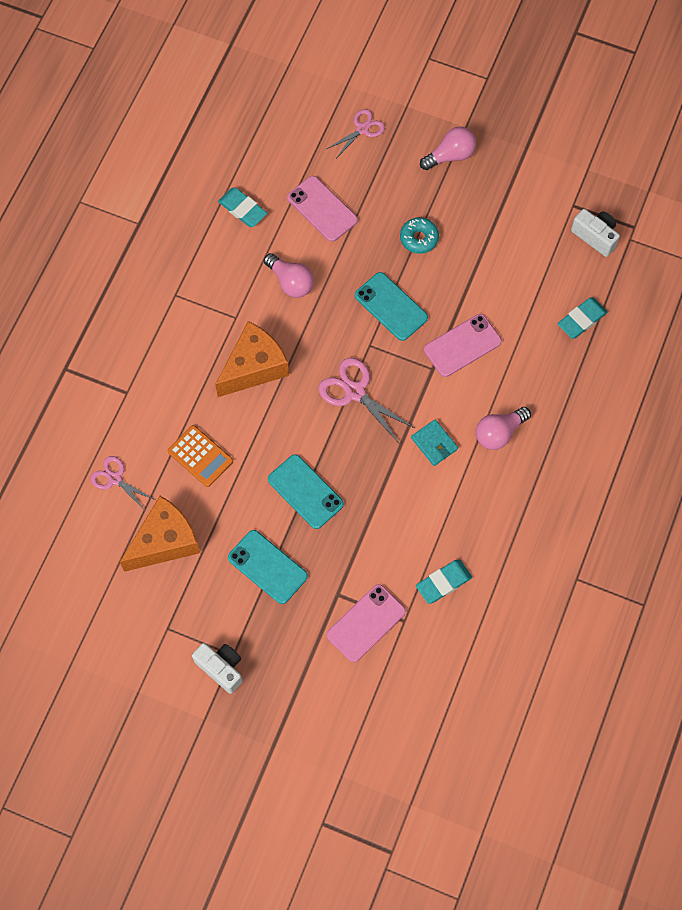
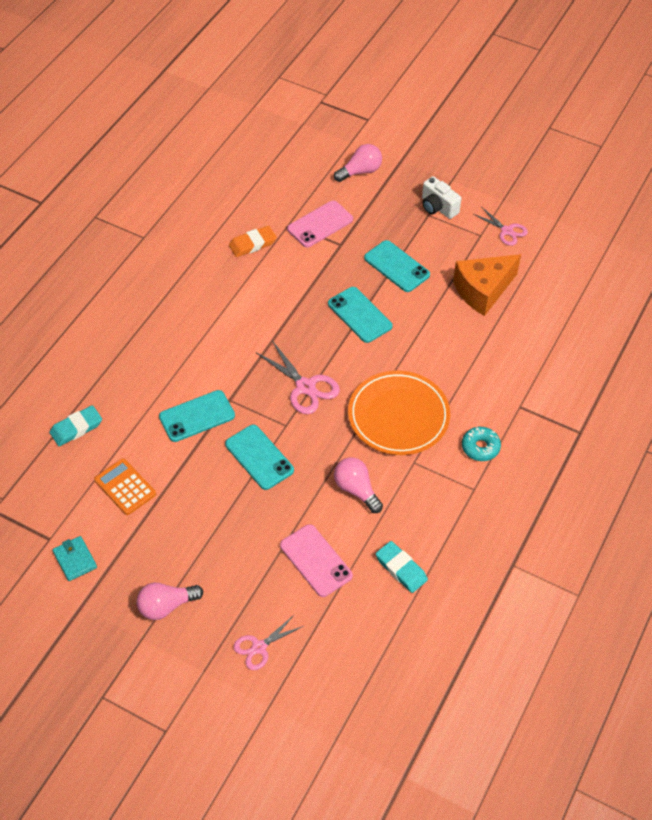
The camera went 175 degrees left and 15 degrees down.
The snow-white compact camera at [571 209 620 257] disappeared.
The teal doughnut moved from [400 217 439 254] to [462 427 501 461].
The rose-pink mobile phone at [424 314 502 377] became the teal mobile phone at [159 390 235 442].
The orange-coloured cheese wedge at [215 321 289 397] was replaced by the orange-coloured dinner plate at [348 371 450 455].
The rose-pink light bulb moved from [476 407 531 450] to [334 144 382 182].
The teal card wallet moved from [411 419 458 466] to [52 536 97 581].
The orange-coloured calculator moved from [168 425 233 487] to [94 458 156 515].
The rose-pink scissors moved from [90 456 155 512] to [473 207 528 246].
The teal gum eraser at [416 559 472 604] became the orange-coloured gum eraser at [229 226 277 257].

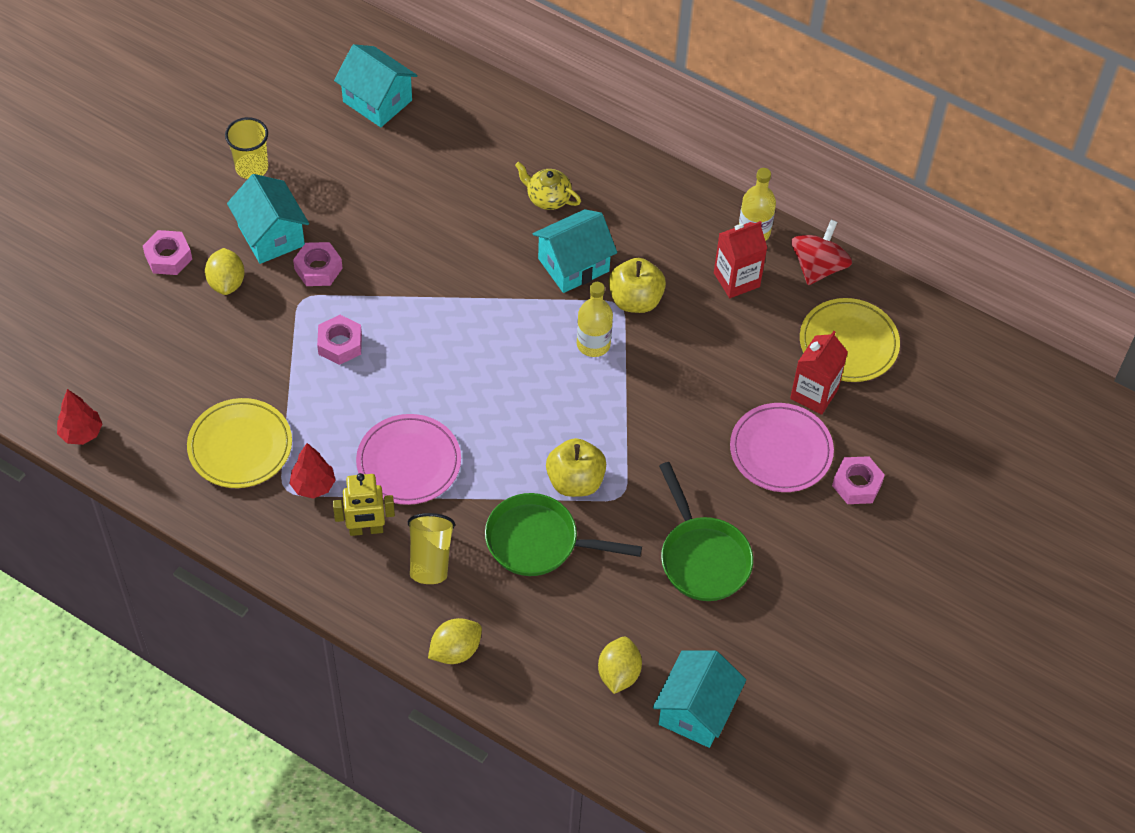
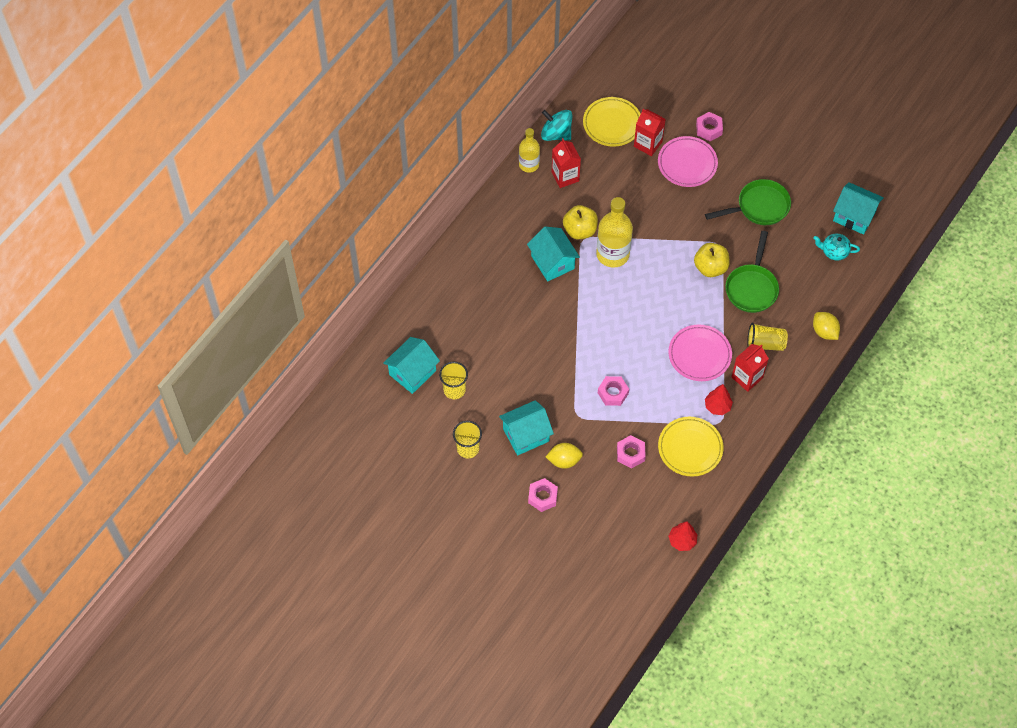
The camera went 85 degrees left and 5 degrees up.
The bright yellow china teapot at [515 162 581 210] disappeared.
The crimson spinning top at [791 220 852 285] became the teal spinning top at [541 110 572 141].
The rose-pink nut moved from [293 242 343 286] to [617 435 646 469].
The bright yellow bottle at [577 282 613 357] changed to 1.60 times the size.
The bright yellow robot figure at [333 473 395 536] was replaced by the crimson milk carton at [732 344 769 392].
The bright yellow citrus fruit at [598 637 642 694] was replaced by the teal china teapot at [813 234 860 261].
The bright yellow tumbler at [439 362 468 399] appeared.

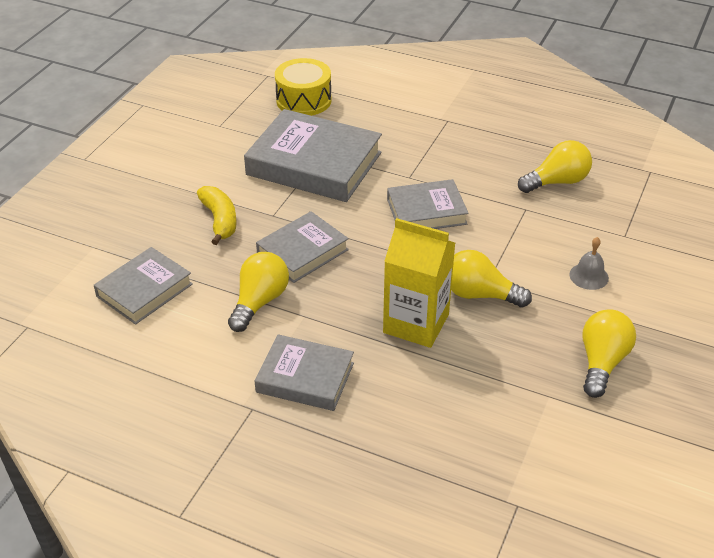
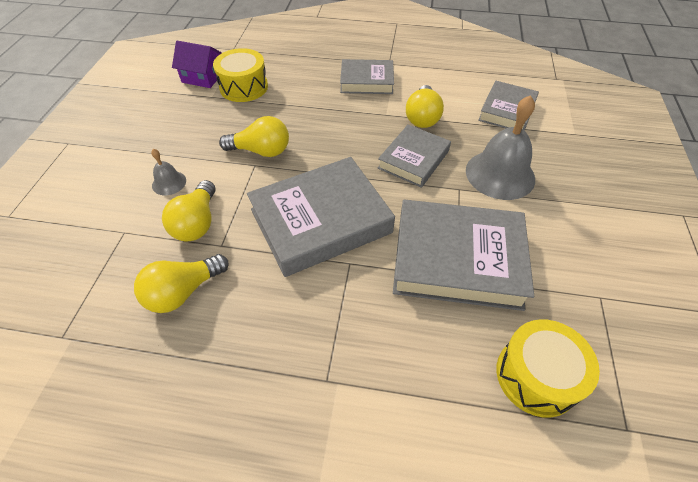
The camera went 165 degrees right and 10 degrees up.
The grey hardcover at [387 179 469 229] changed to 1.68 times the size.
The bright yellow banana fruit at [197 186 237 245] was replaced by the grey bell at [466 95 535 200].
The bright yellow milk carton at [383 218 455 348] disappeared.
The bright yellow light bulb moved from [583 309 636 398] to [162 180 215 241].
The purple cottage at [172 41 222 88] appeared.
The bright yellow toy drum at [213 48 268 102] appeared.

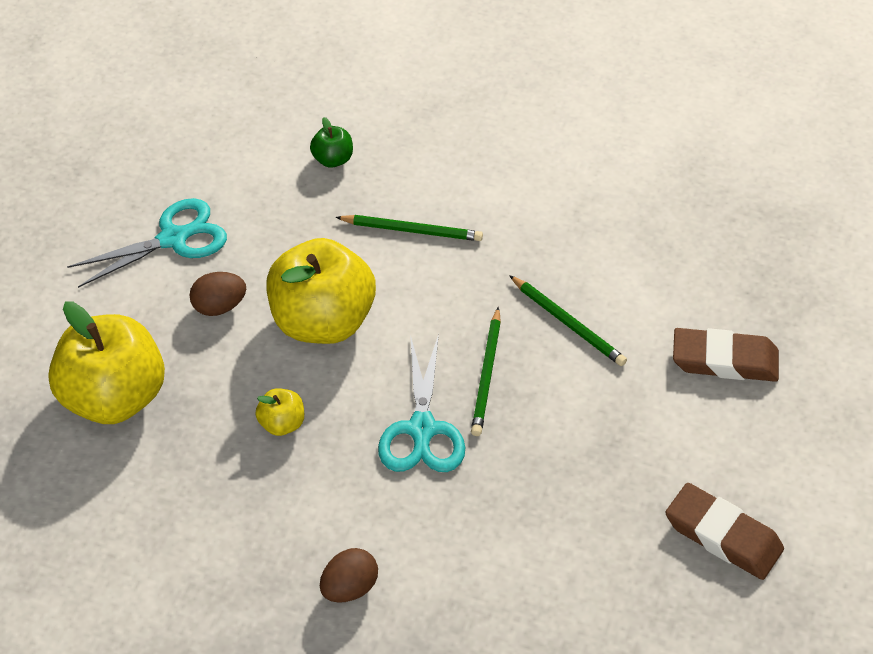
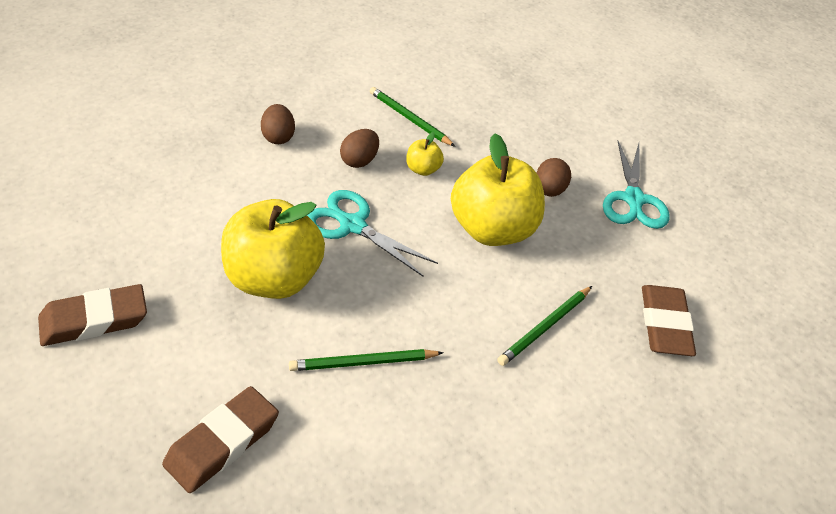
The camera went 120 degrees right and 5 degrees down.
The green apple fruit at [310 117 353 168] was replaced by the russet gum eraser at [642 285 696 356].
The bright yellow apple fruit moved from [48 301 165 424] to [221 199 325 299].
The green lead pencil moved from [471 307 501 436] to [370 87 455 147].
The russet egg shape at [340 129 379 168] appeared.

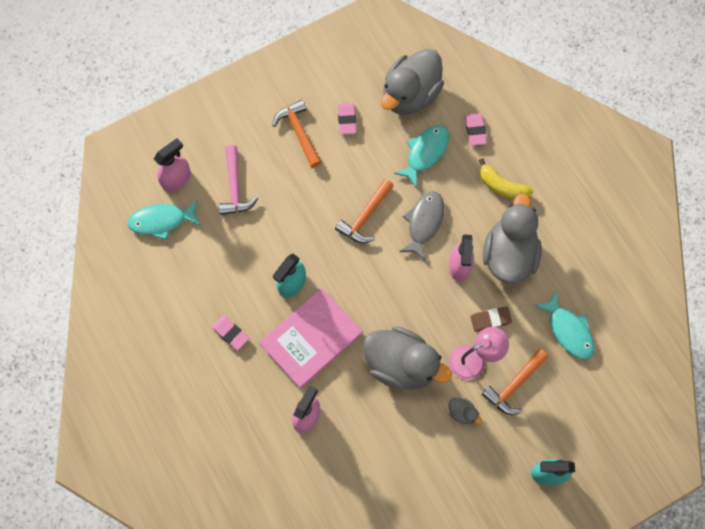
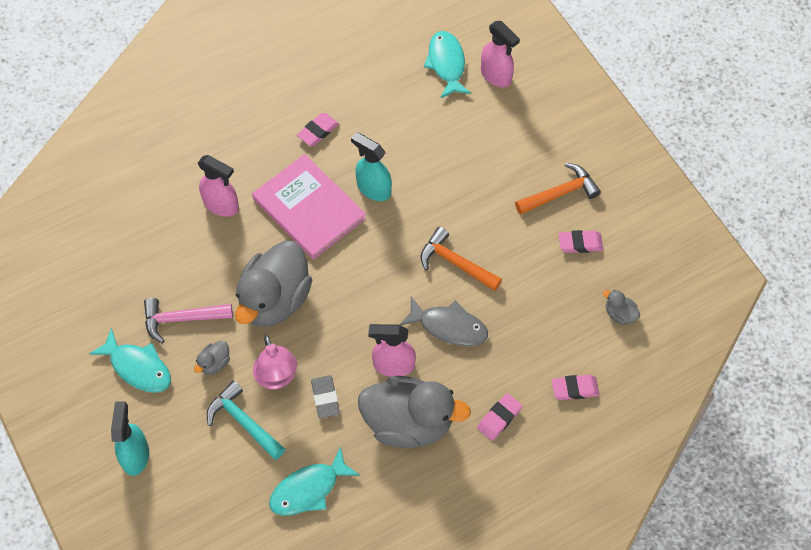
The camera went 90 degrees right and 10 degrees down.
The grey duck at [381 49 444 115] changed to 0.41 times the size.
The teal fish moved from [394 125 449 188] to [89 328 171 393].
The rose-pink carpenter's hammer moved from [219 145 258 215] to [144 298 233 343].
The bright yellow banana fruit at [479 158 533 200] was replaced by the rose-pink gum eraser at [477 393 522 441].
The russet gum eraser at [471 306 512 332] became the grey gum eraser at [311 375 340 419].
The orange-coloured carpenter's hammer at [482 349 549 415] became the teal carpenter's hammer at [207 380 285 460].

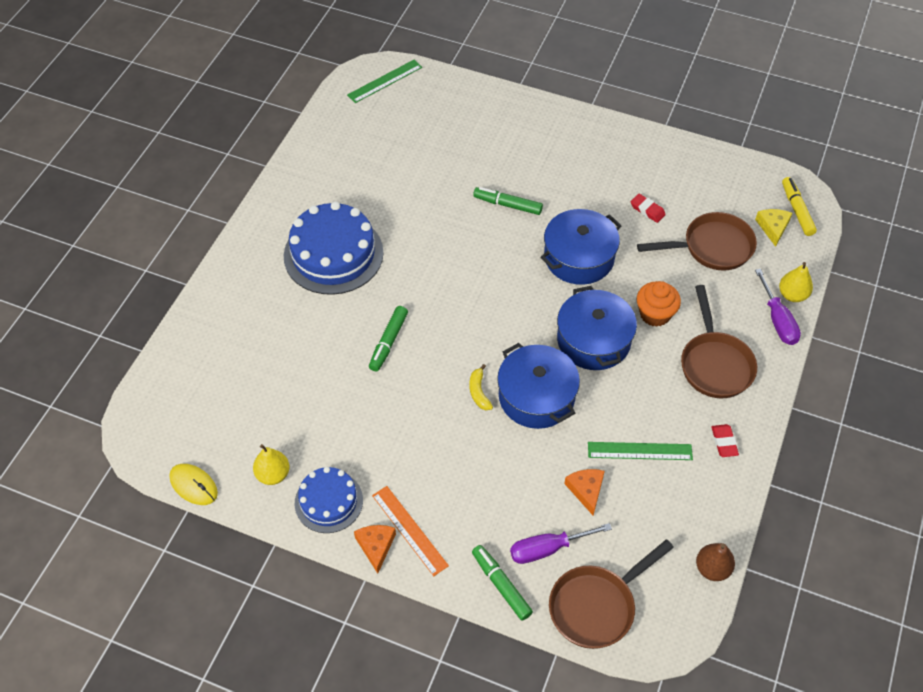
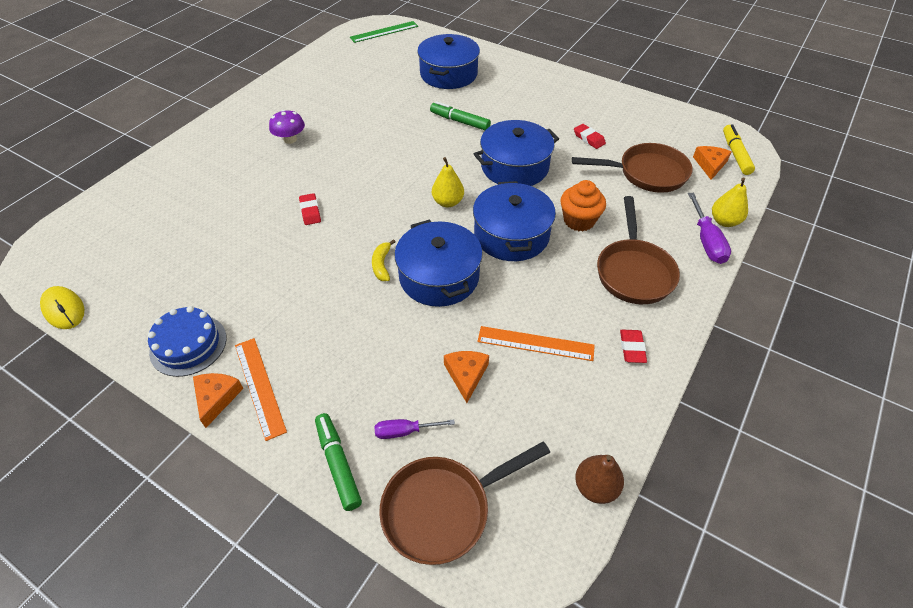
The camera went 10 degrees right and 5 degrees down.
The royal blue layer cake at [284 202 384 295] was replaced by the purple toadstool at [269 110 305 144].
The bright yellow cheese wedge at [755 209 792 247] became the orange-coloured cheese wedge at [693 146 732 180].
The green felt pen at [369 306 408 371] was replaced by the crimson gum eraser at [299 193 321 225].
The green straightedge at [588 442 693 460] became the orange-coloured straightedge at [478 326 595 361].
The bright yellow pear moved from [253 444 289 485] to [432 157 464 207].
The purple screwdriver at [510 523 612 564] changed to 0.65 times the size.
The royal blue cooking pot at [417 34 480 89] appeared.

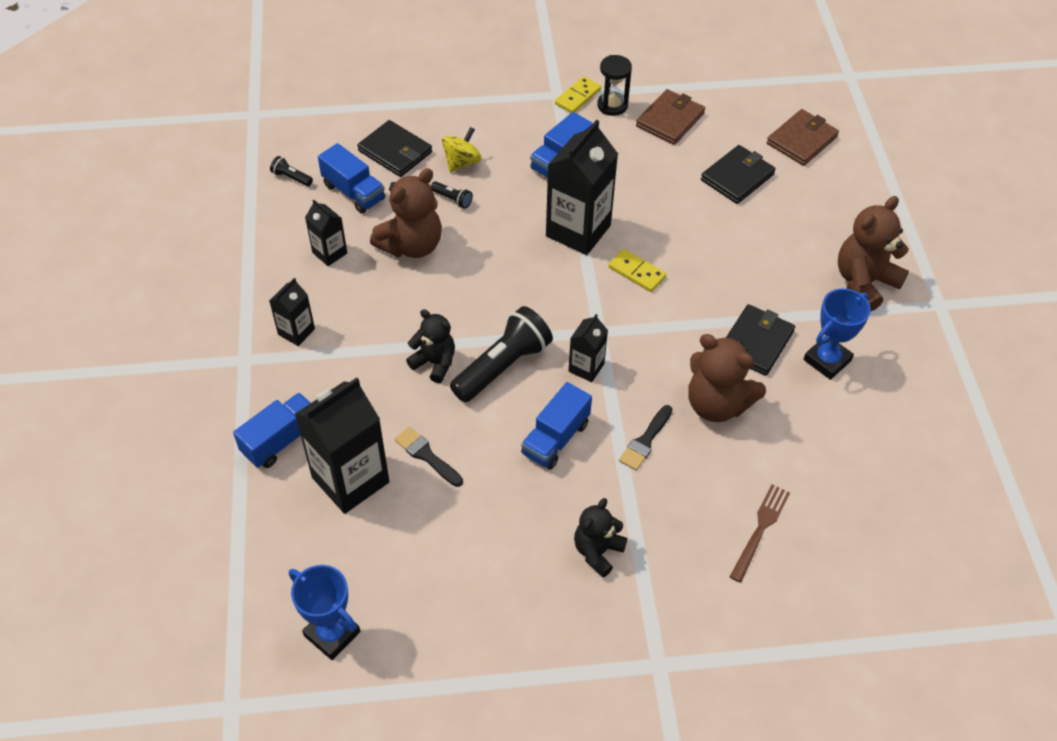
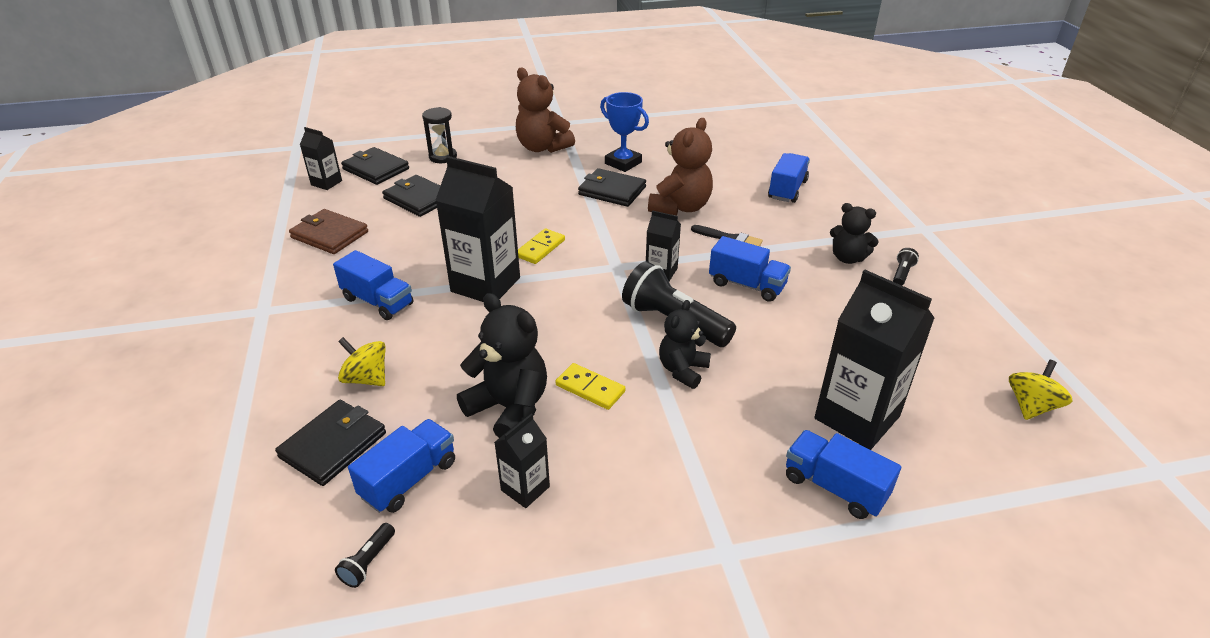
The camera went 95 degrees left and 15 degrees down.
The ebony sand timer moved from [597 55 632 116] to [422 107 457 163].
The bright yellow domino moved from [555 76 601 113] to [556 363 625 410].
The russet card wallet at [767 109 839 166] became the ebony card wallet at [341 147 409 185].
The russet stuffed bear at [370 168 442 258] became the ebony stuffed bear at [457 293 547 438].
The ebony pocket torch moved from [431 181 473 209] to [893 248 919 285].
The ebony milk carton moved from [269 278 315 346] to [300 127 342 190].
The ebony brush at [395 427 463 487] disappeared.
The russet table fork at [730 484 790 583] was replaced by the royal blue toy truck at [768 153 810 203].
The royal blue award cup at [289 565 360 660] was replaced by the bright yellow spinning top at [1009 360 1072 420].

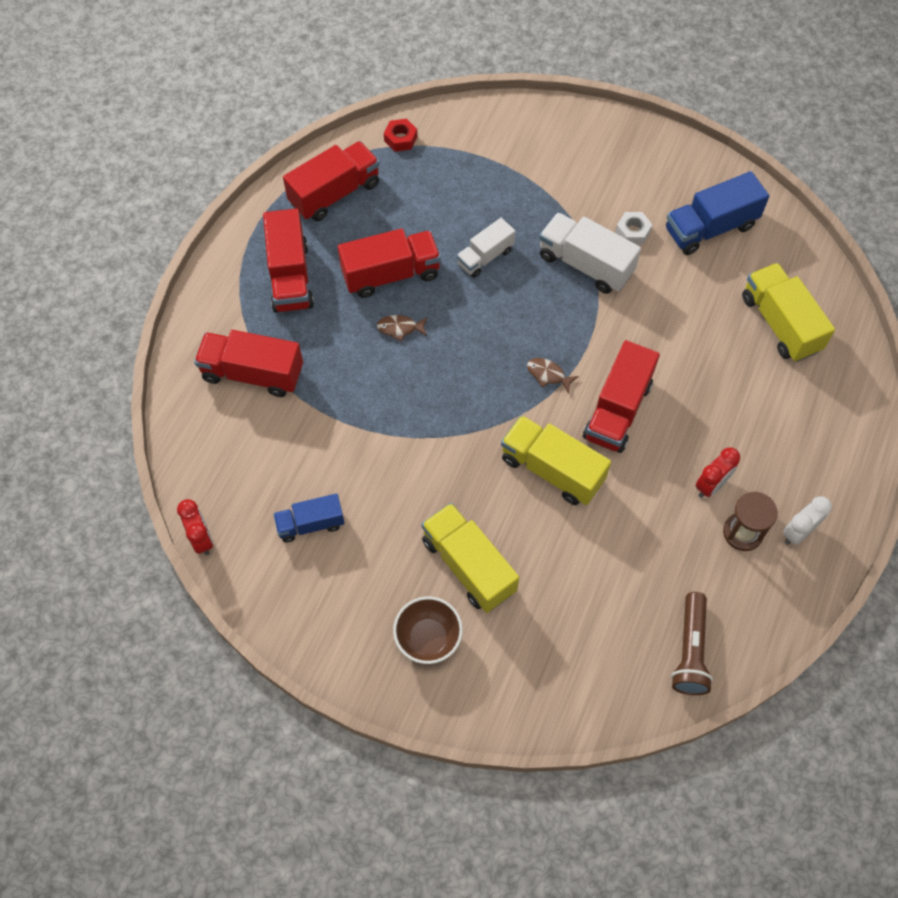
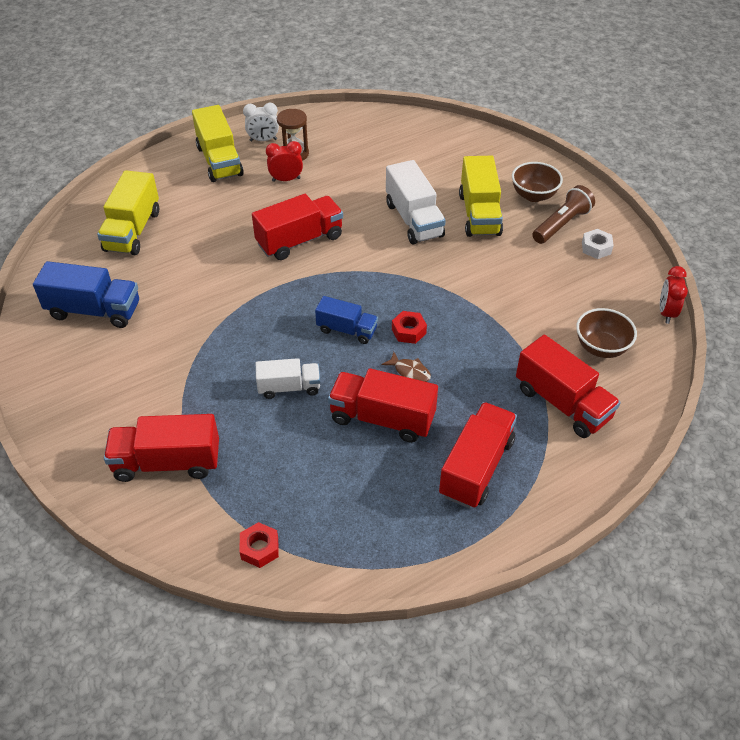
The camera went 145 degrees left and 15 degrees down.
The crimson toy truck moved from [283 141 380 221] to [104 414 219 482].
The snow-white nut moved from [616 212 652 245] to [582 229 614 259].
The snow-white toy truck moved from [539 213 641 294] to [386 160 446 244].
The russet fish at [527 358 579 393] disappeared.
The bright yellow toy truck moved from [501 415 611 505] to [192 105 244 182].
The royal blue toy truck moved from [273 494 345 543] to [315 296 378 344].
The russet pocket torch moved from [671 592 713 695] to [532 185 595 244].
The russet serving bowl at [576 308 637 358] appeared.
The crimson nut at [392 311 427 344] appeared.

